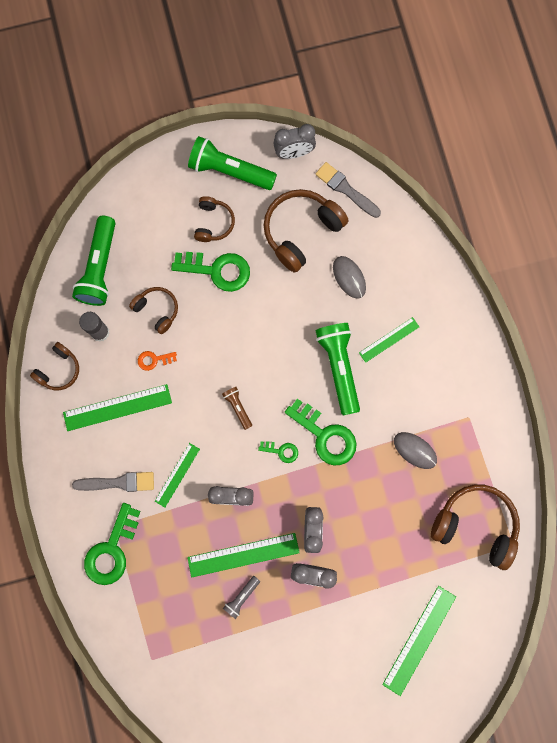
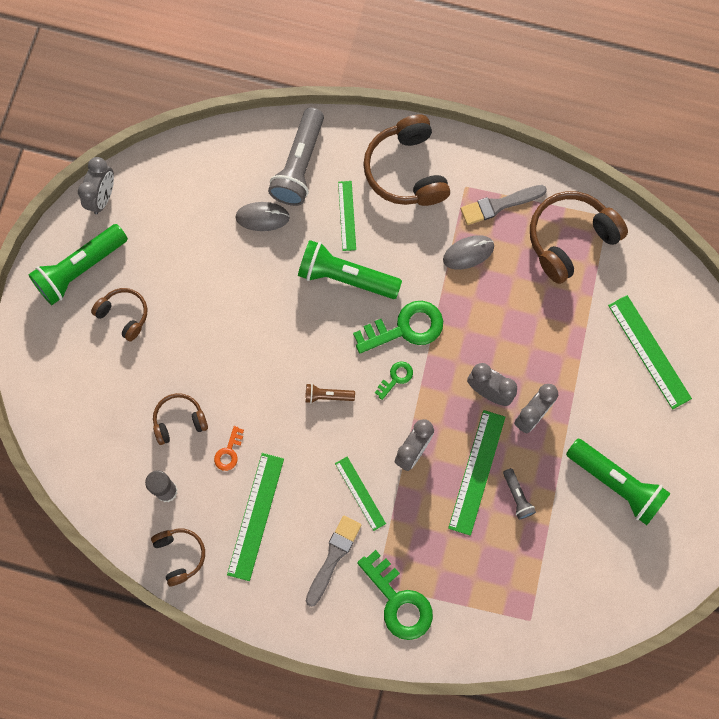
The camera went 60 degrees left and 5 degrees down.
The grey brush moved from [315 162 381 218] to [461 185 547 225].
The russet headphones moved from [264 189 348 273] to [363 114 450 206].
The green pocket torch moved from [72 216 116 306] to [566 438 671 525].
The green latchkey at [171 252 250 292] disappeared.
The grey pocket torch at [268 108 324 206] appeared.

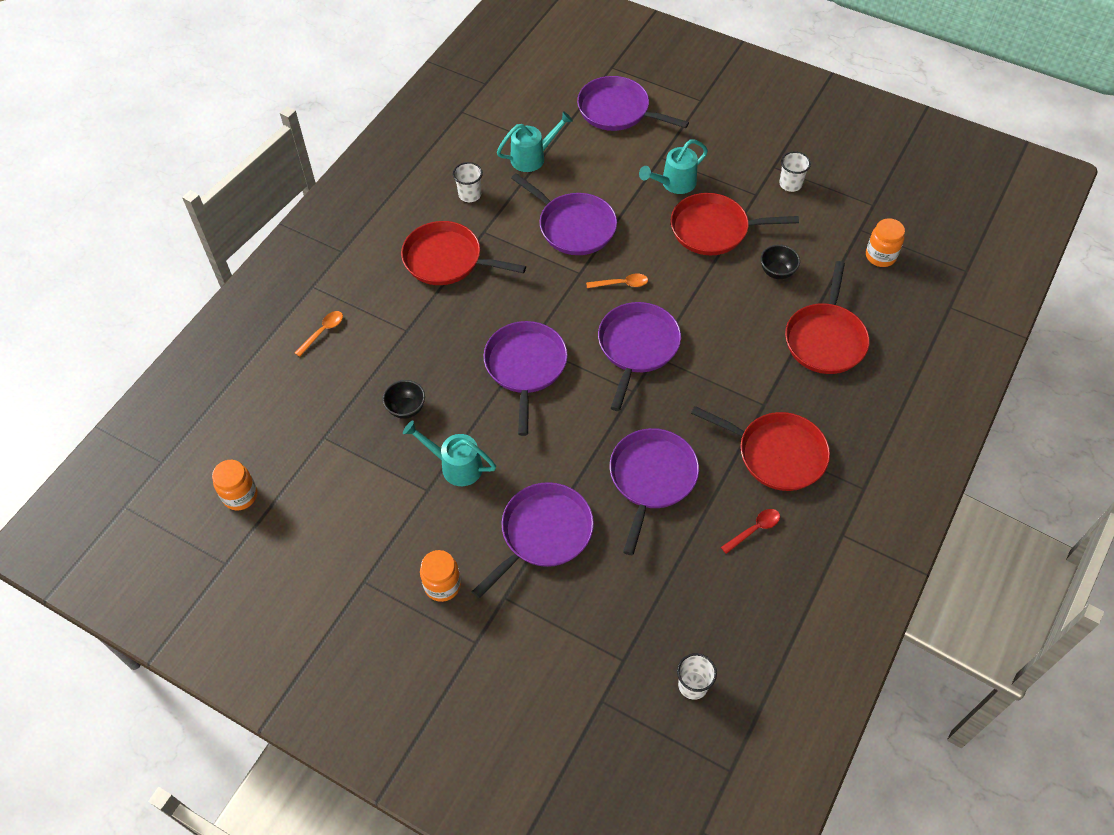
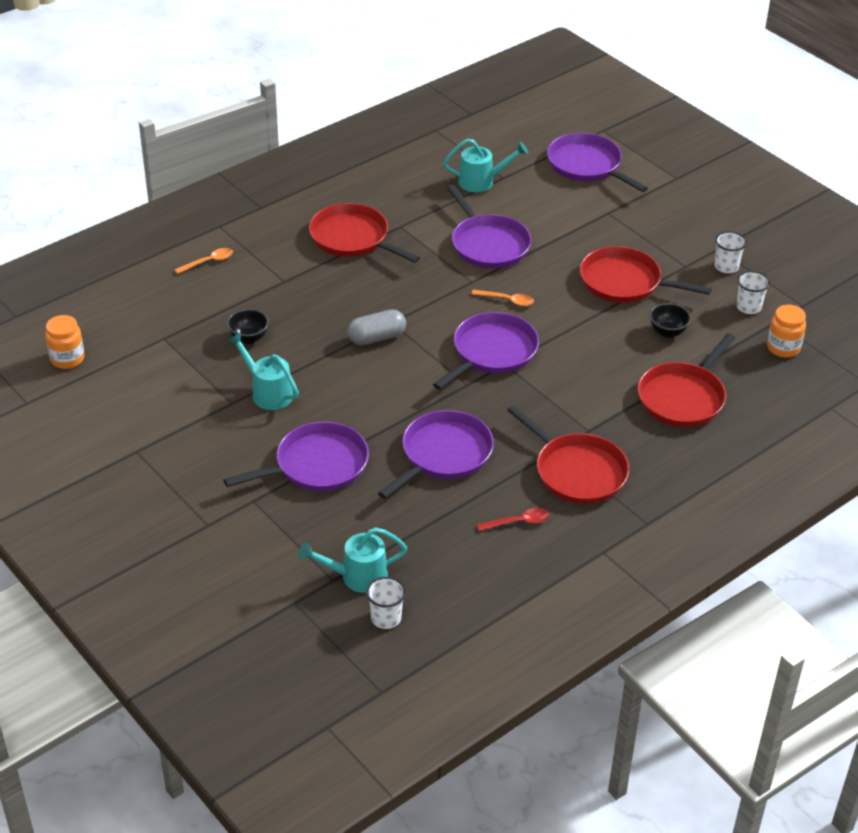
The camera went 20 degrees right and 15 degrees down.
The teal watering can moved from [639 139 708 194] to [298 527 407 593].
The snow-white tumbler moved from [453 162 483 202] to [737 271 770 314].
The purple pan at [483 321 568 436] was replaced by the grey capsule at [347 309 406 346].
The orange-coloured preserve jar at [420 550 461 602] disappeared.

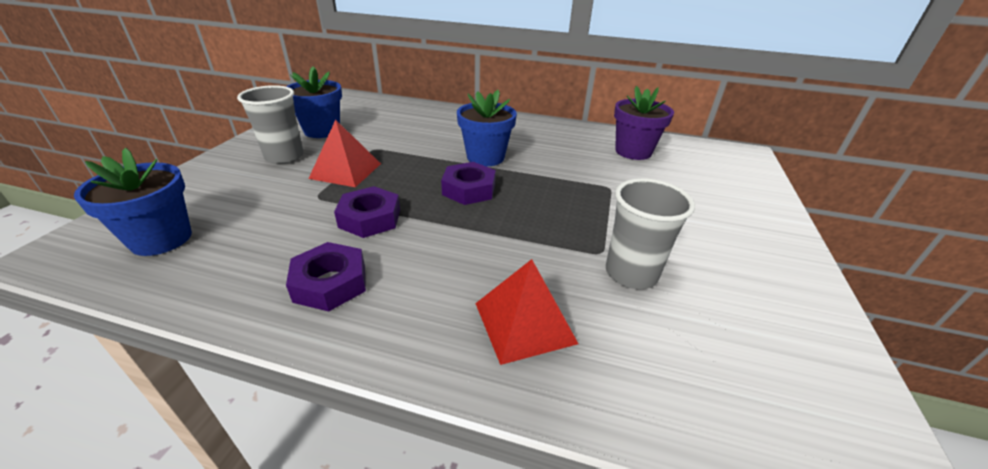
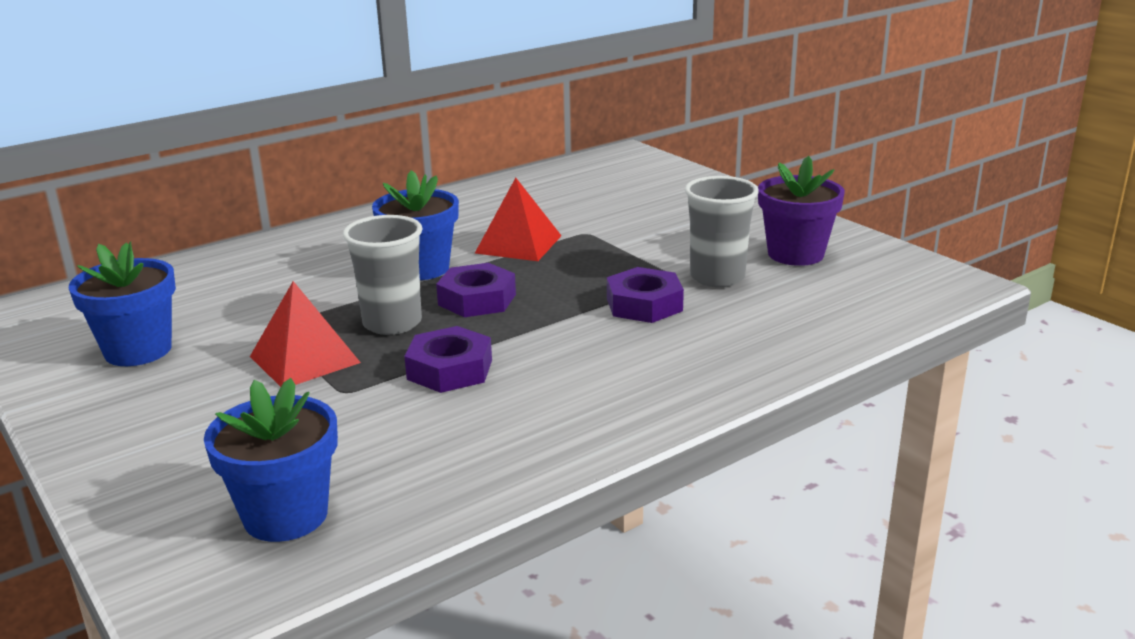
The camera went 50 degrees left and 10 degrees down.
The grey tumbler moved from [237 85 304 164] to [343 215 423 335].
The purple flower pot moved from [614 86 674 160] to [758 156 845 266].
The purple nut moved from [286 242 366 311] to [607 267 684 323].
The crimson pyramid moved from [475 259 578 365] to [475 178 562 261].

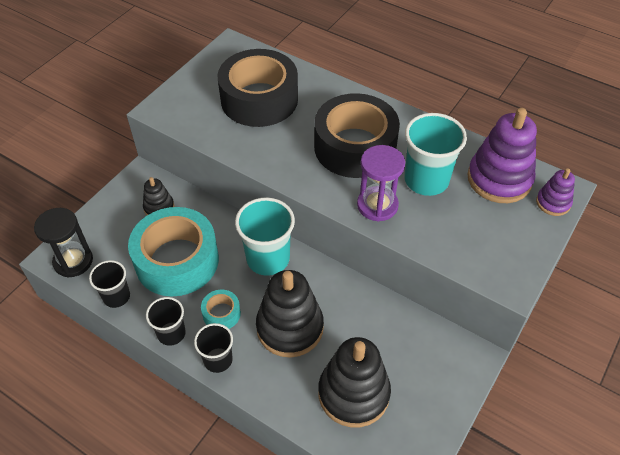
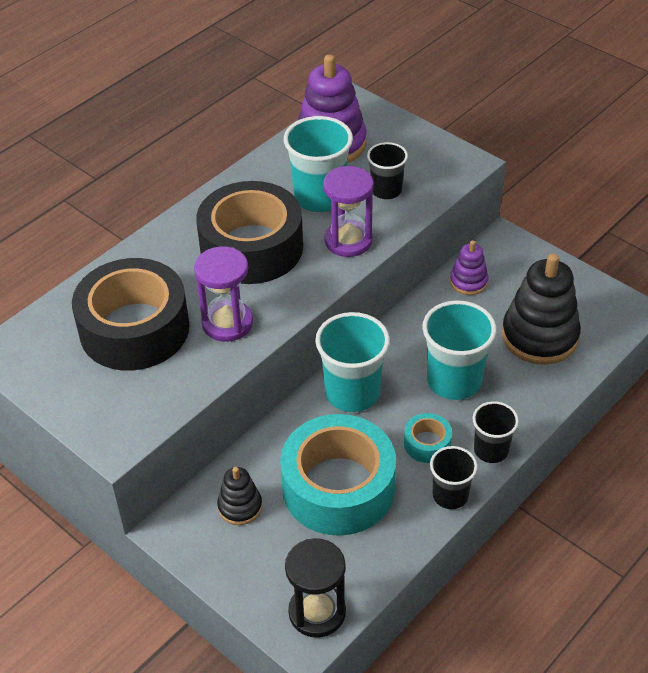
The camera went 80 degrees left and 5 degrees down.
The purple stacking toy moved from [536 168 575 216] to [450 240 489 295].
The ebony tumbler moved from [89 260 130 308] to [367 142 408 199].
The ebony stacking toy at [256 270 324 358] was replaced by the teal tumbler at [422 300 496 400].
The purple sand timer at [194 246 253 342] appeared.

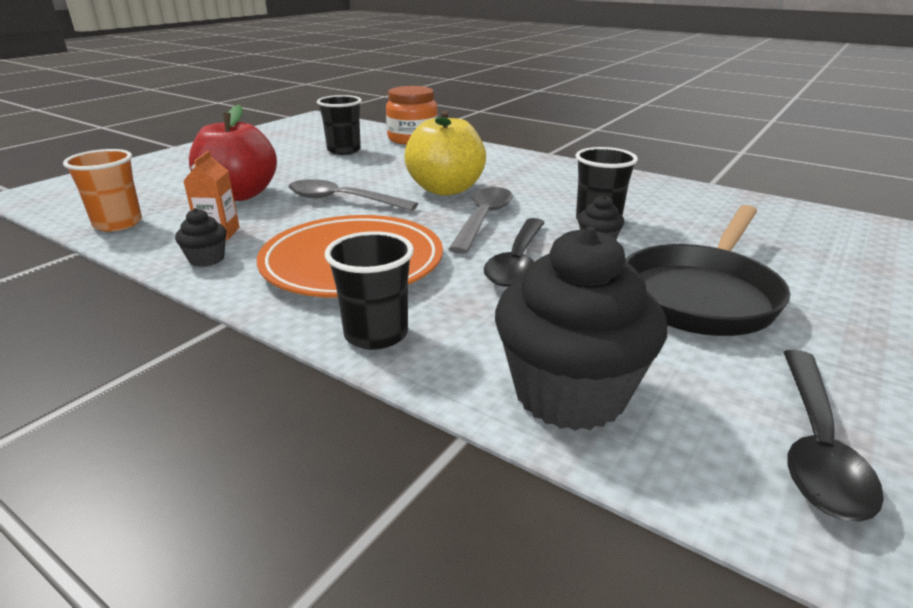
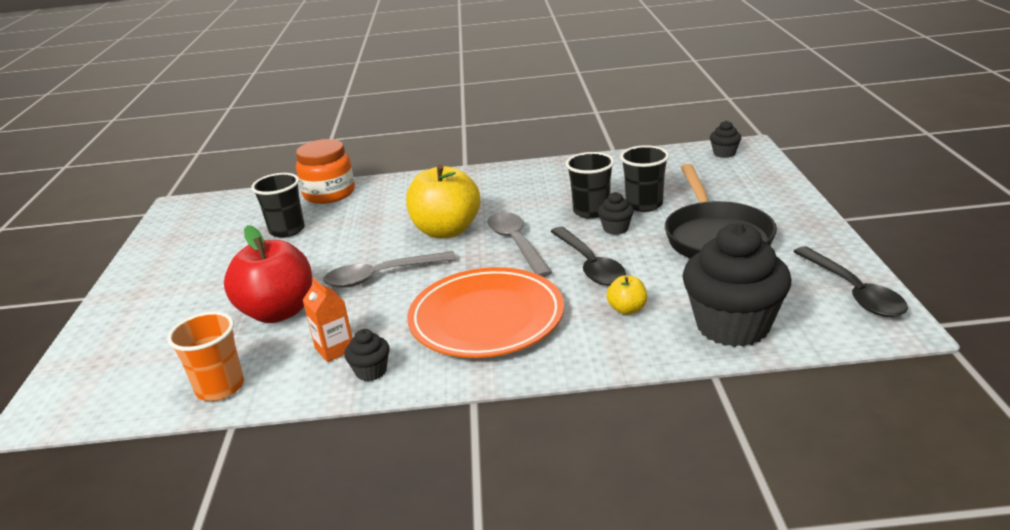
The camera went 35 degrees left and 0 degrees up.
The ebony tumbler moved from [325 231 414 350] to [620 145 669 212].
The ebony fairy cake at [710 121 741 158] appeared.
The bright yellow apple fruit at [606 275 647 315] appeared.

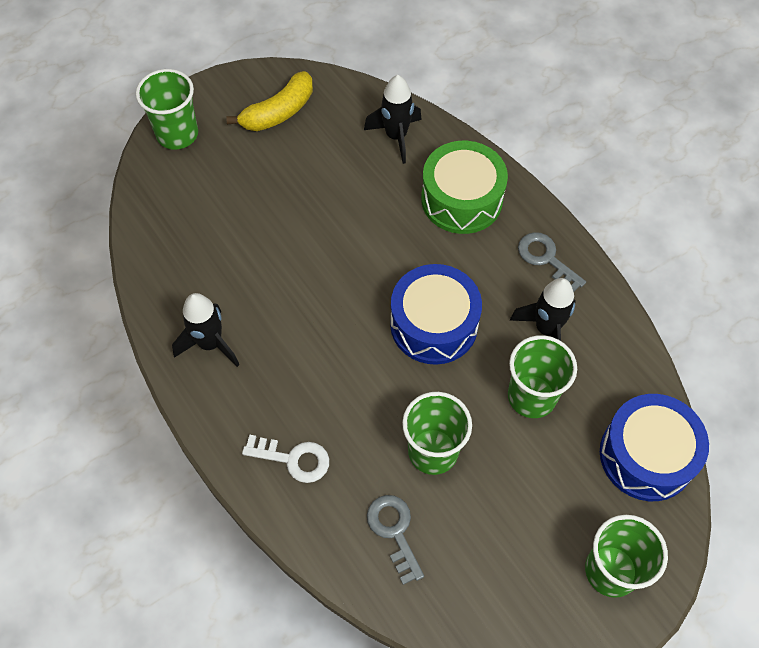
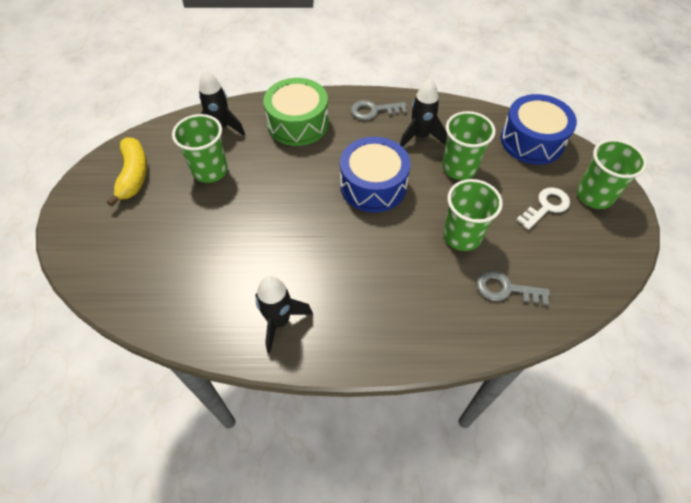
The camera went 55 degrees left and 5 degrees down.
The green tumbler moved from [136 69 198 150] to [172 114 228 183].
The snow-white latchkey moved from [242 434 329 483] to [516 187 570 230].

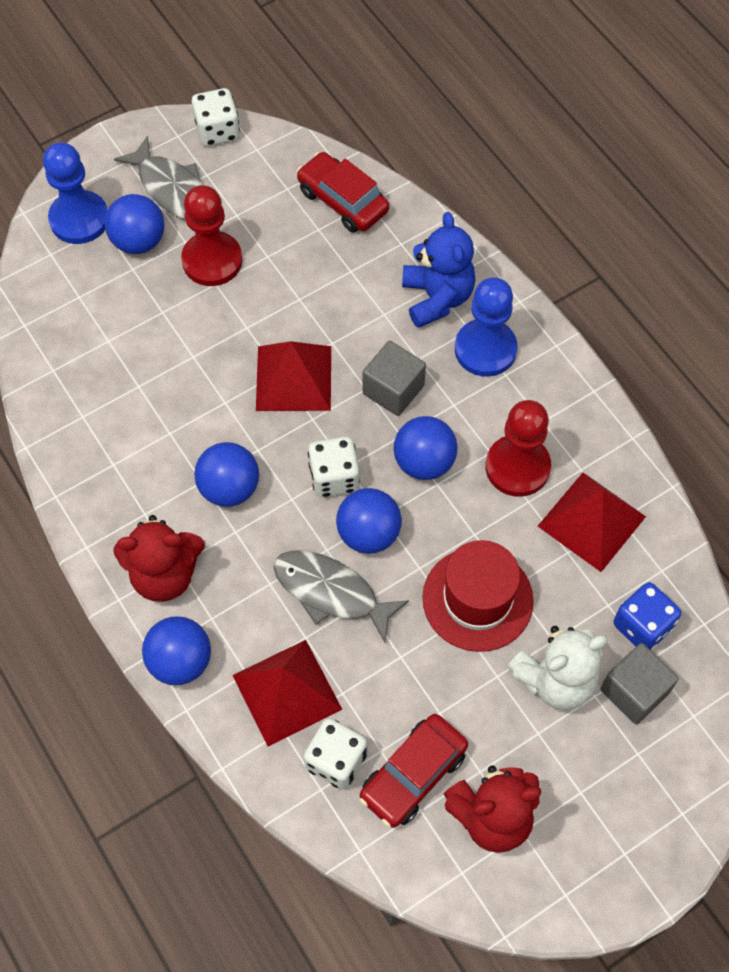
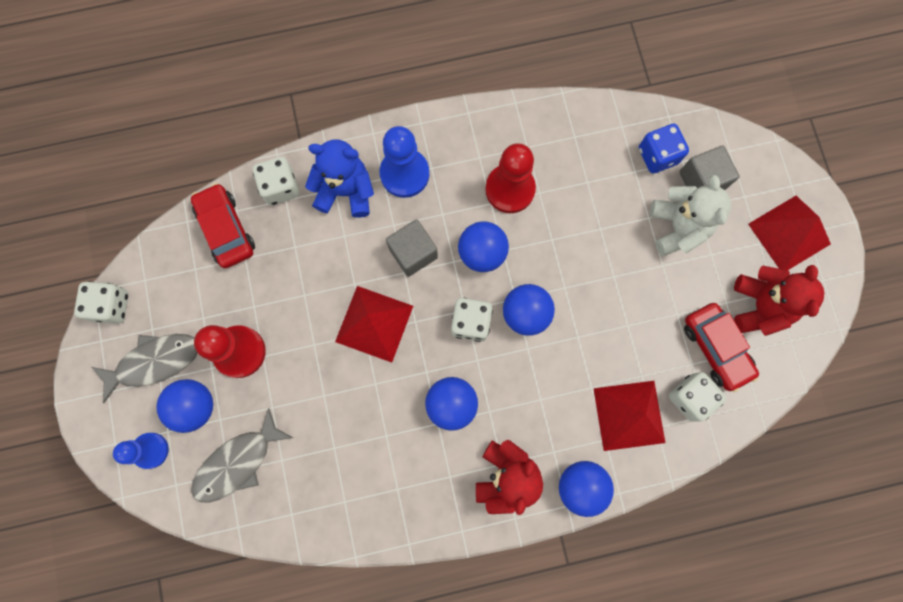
The camera went 70 degrees left and 15 degrees up.
The royal blue game pawn at [43 142 108 244] changed to 0.66 times the size.
The crimson toy car at [297 152 389 233] turned 90 degrees clockwise.
The crimson pyramid moved from [538 473 646 572] to [748 196 831 270].
The crimson top hat at [422 540 534 652] disappeared.
The grey fish moved from [273 550 409 642] to [191 408 293 503].
The snow-white game die at [253 157 299 205] appeared.

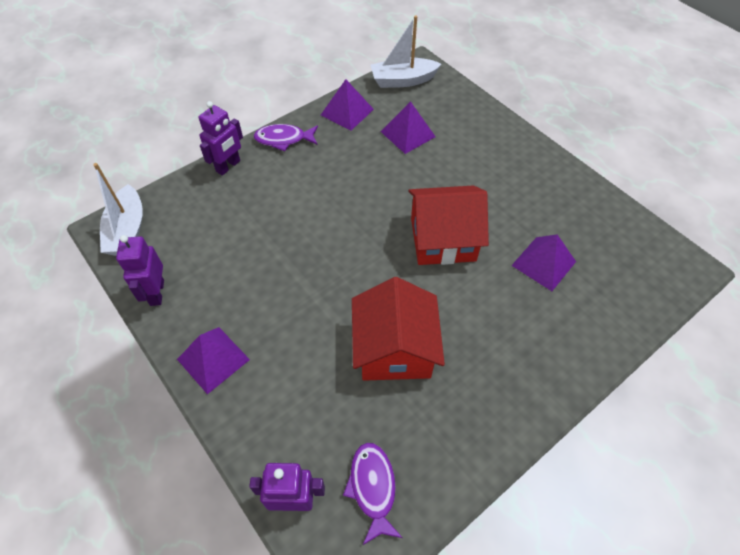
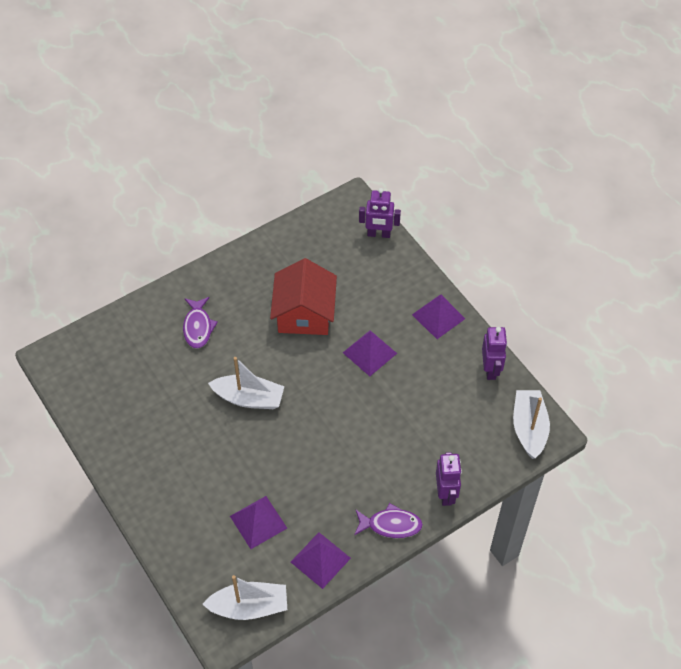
The camera went 175 degrees left and 0 degrees up.
The purple robot figure at [199 101 243 176] turned 135 degrees clockwise.
The crimson cottage at [408 185 489 265] was replaced by the snow-white boat at [208 357 285 409].
The purple pyramid moved from [511 234 576 291] to [343 330 397 376].
The purple fish moved from [343 443 403 545] to [183 297 218 349].

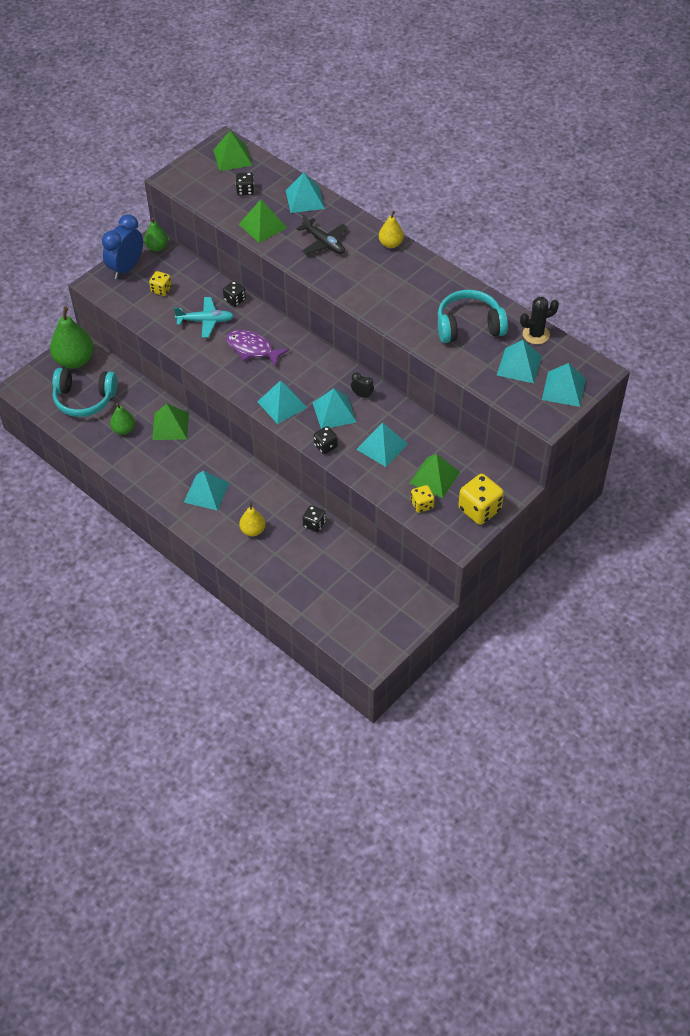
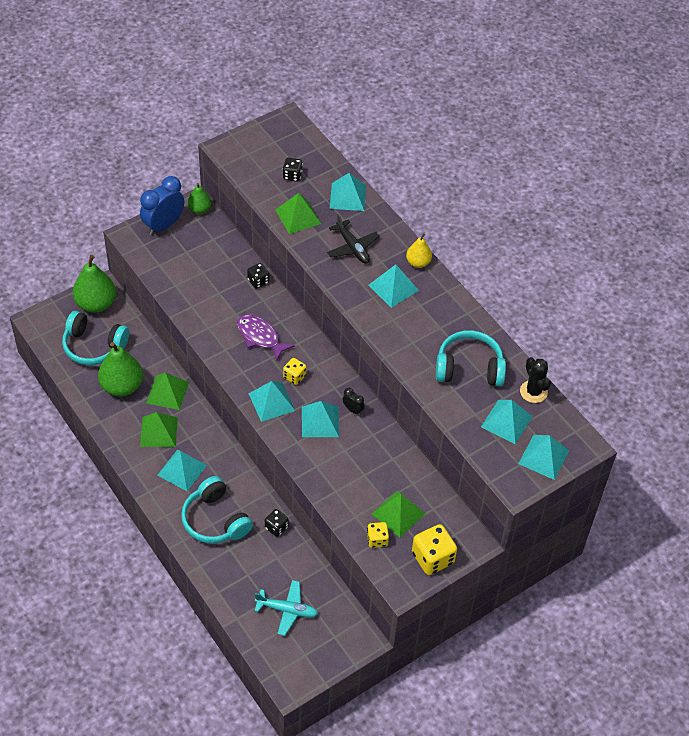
The camera went 10 degrees right and 0 degrees up.
The green pyramid moved from [213 130 253 171] to [140 412 178 447].
The bright yellow game die moved from [149 271 172 296] to [283 358 306 385].
The teal plane moved from [174 297 234 338] to [255 580 318 636].
The ebony prickly plant at [520 297 559 344] turned 75 degrees clockwise.
The green pear at [110 403 135 435] changed to 1.80 times the size.
The teal pyramid moved from [356 423 408 467] to [368 264 419 308].
The ebony game die at [314 426 338 454] disappeared.
The bright yellow pear at [239 502 266 536] was replaced by the teal headphones at [181 476 253 544].

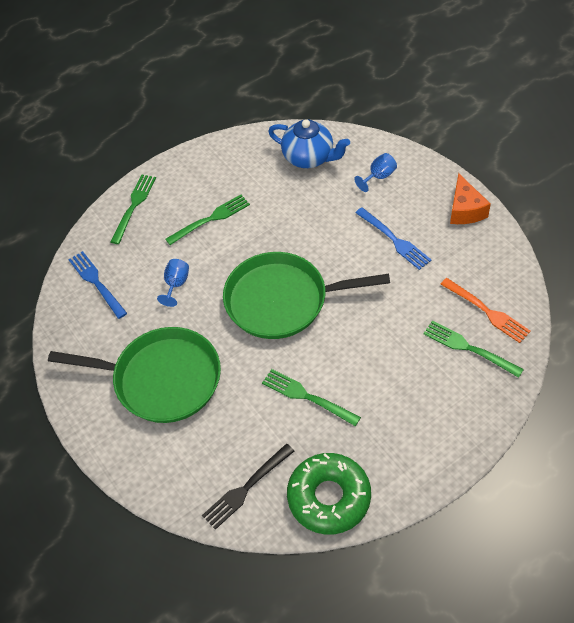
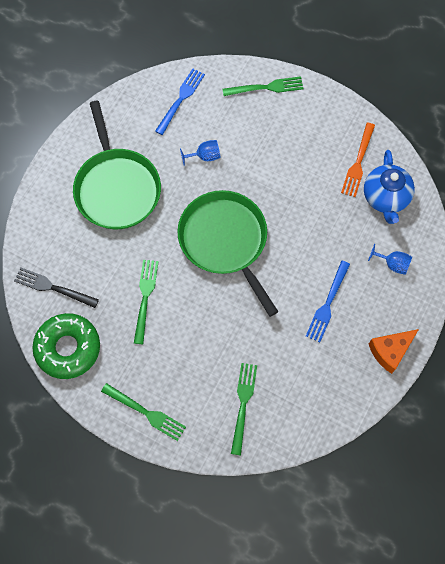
The camera went 60 degrees right and 15 degrees up.
The green table fork moved from [165 195 250 245] to [101 383 186 441].
The orange-coloured table fork moved from [440 278 531 343] to [341 122 375 197].

